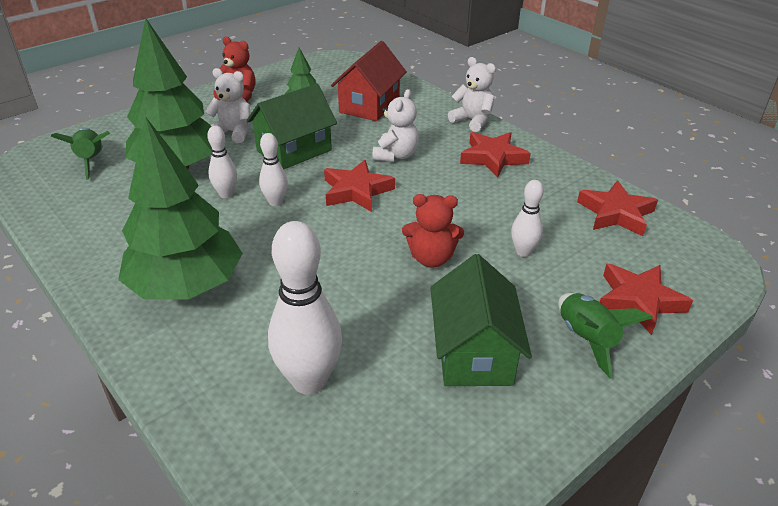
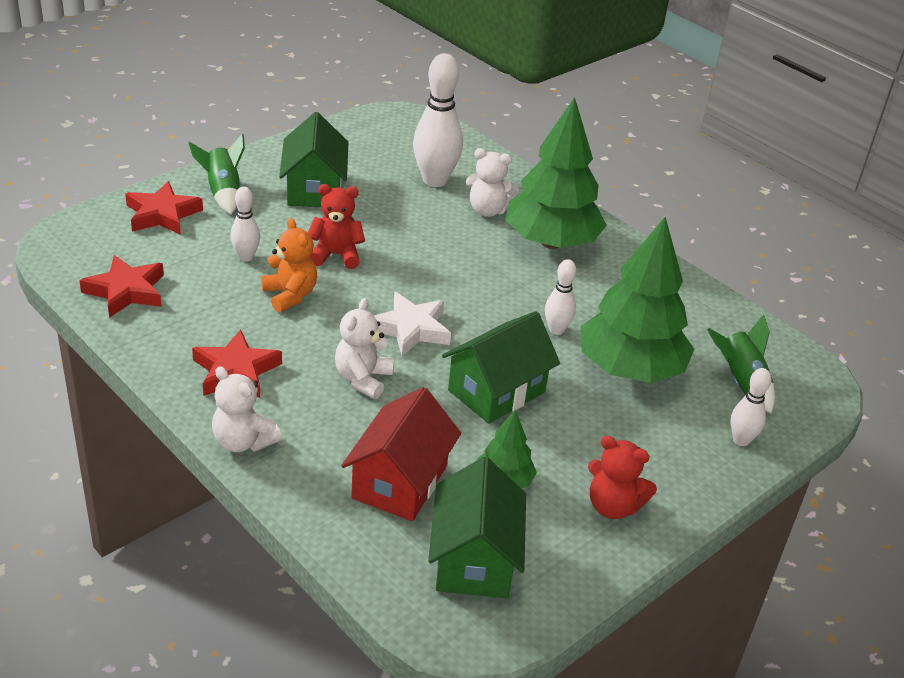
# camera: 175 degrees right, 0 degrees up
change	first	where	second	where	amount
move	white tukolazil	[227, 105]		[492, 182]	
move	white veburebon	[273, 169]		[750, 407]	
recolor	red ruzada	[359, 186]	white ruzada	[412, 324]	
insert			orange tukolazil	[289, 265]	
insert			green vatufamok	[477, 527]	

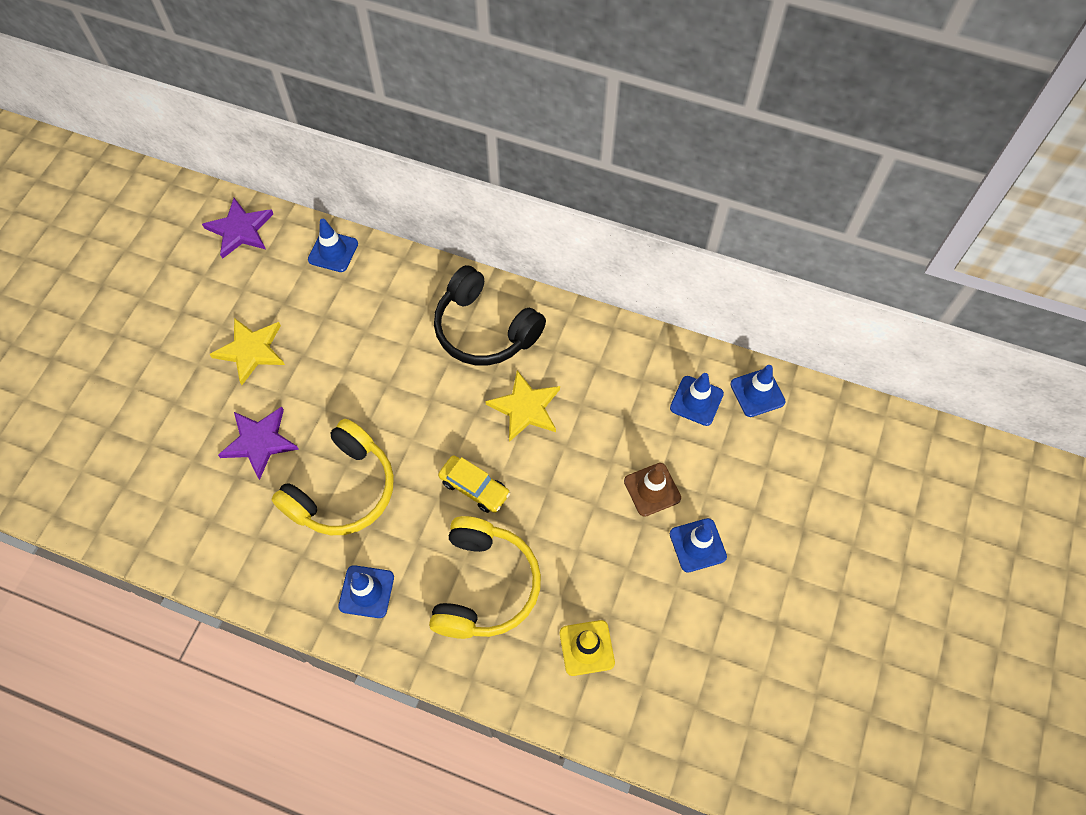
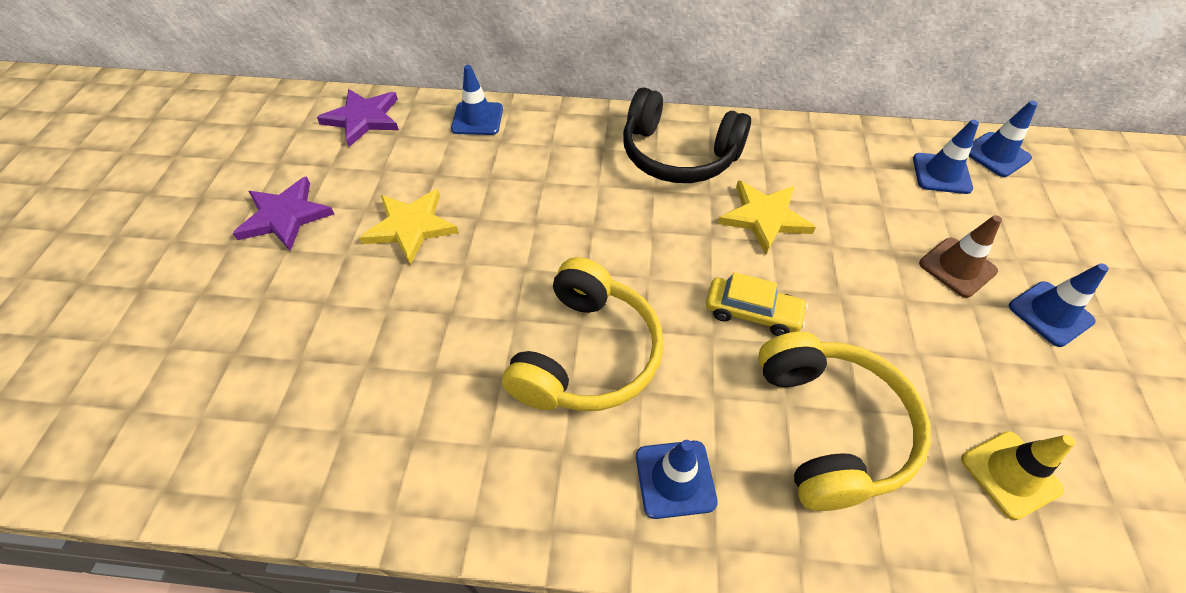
# camera: 15 degrees left, 10 degrees down
change	first	where	second	where	amount
move	purple ruzada	[258, 443]		[283, 213]	

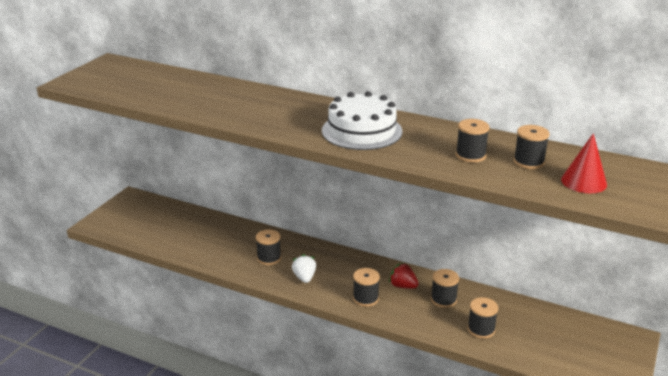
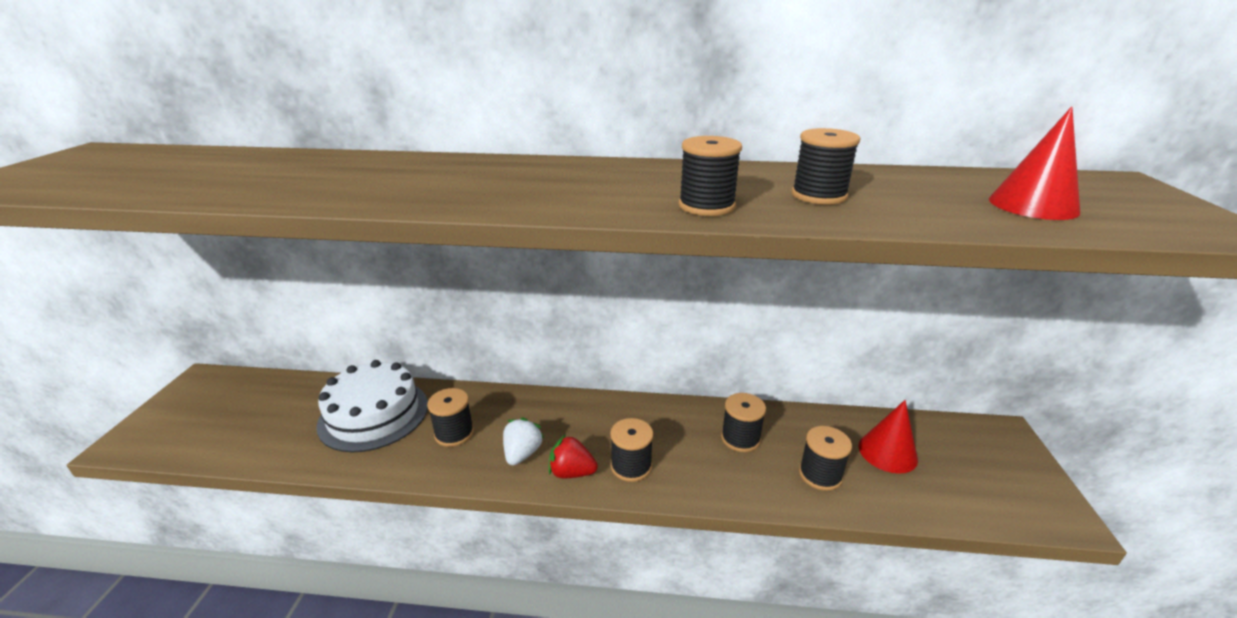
# camera: 20 degrees left, 0 degrees up
change	first	where	second	where	amount
move	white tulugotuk	[362, 120]		[372, 406]	
move	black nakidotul	[531, 147]		[710, 176]	
rotate	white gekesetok	[304, 268]		[523, 441]	45 degrees clockwise
move	red gekesetok	[404, 276]		[573, 456]	
insert			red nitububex	[888, 437]	

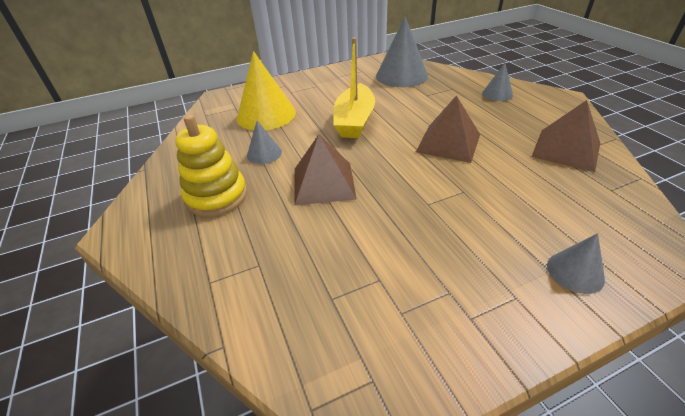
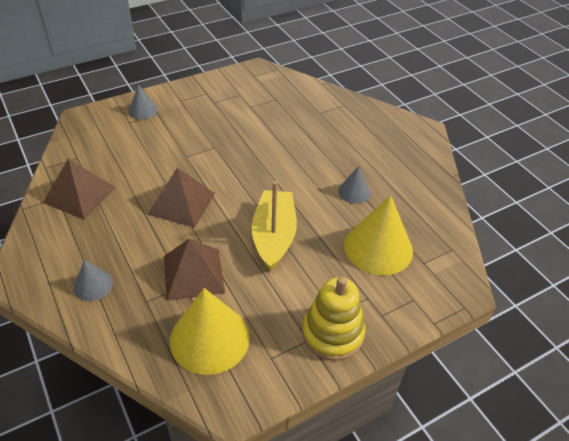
# camera: 170 degrees right, 5 degrees up
change	first	where	second	where	amount
recolor	grey nitububex	[402, 52]	yellow nitububex	[210, 331]	
move	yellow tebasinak	[211, 166]		[333, 318]	
move	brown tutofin	[326, 169]		[194, 270]	

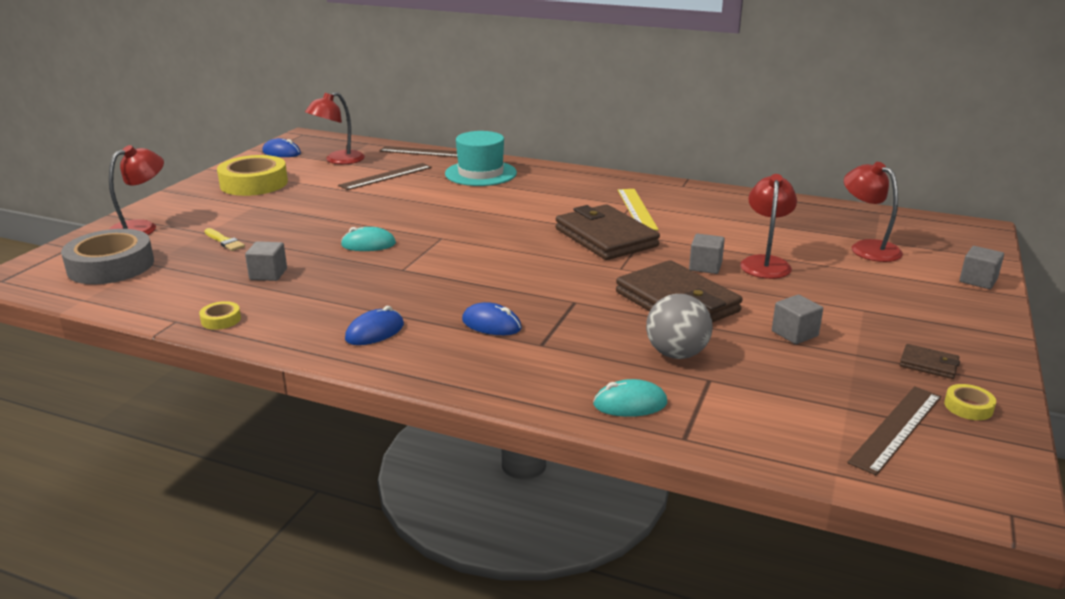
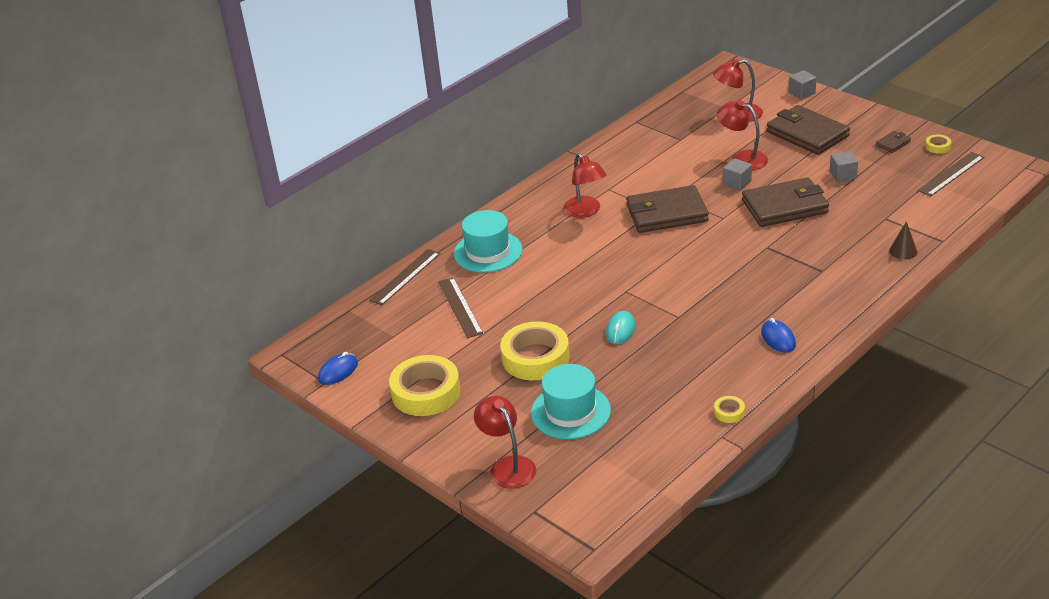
# camera: 65 degrees left, 10 degrees up
change	first	where	second	where	amount
move	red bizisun	[335, 128]		[584, 185]	
delete	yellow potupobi	[638, 209]			
replace	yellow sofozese	[224, 239]	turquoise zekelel	[571, 401]	
delete	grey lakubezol	[107, 256]			
delete	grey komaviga	[266, 261]			
delete	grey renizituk	[679, 326]			
delete	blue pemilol	[492, 318]			
replace	turquoise pemilol	[630, 398]	brown nitububex	[903, 240]	
rotate	brown potupobi	[894, 431]		[951, 174]	75 degrees clockwise
insert			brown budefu	[808, 130]	
insert			yellow lakubezol	[534, 350]	

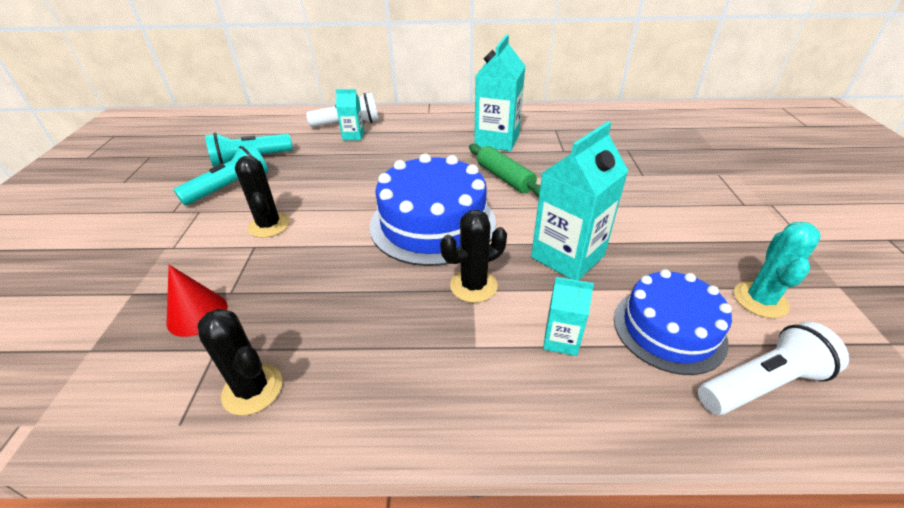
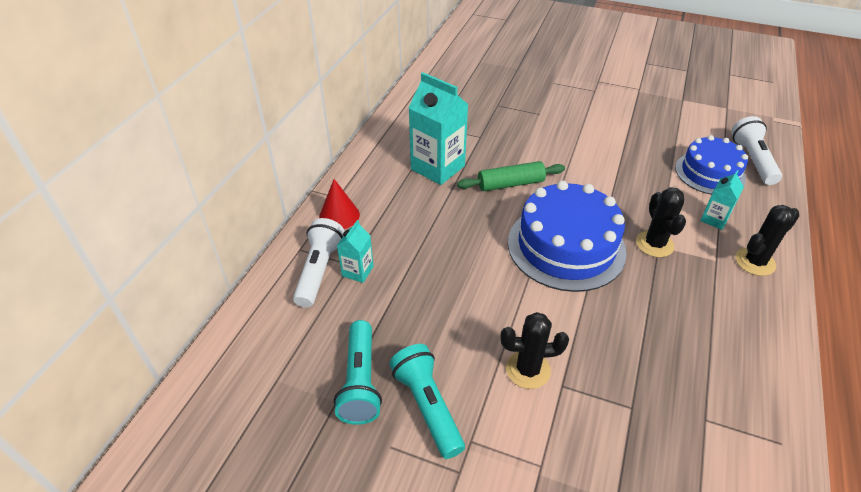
# camera: 70 degrees left, 5 degrees up
change	first	where	second	where	amount
delete	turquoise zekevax	[579, 201]			
delete	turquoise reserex	[777, 270]			
move	red nitububex	[197, 301]		[339, 204]	
move	black reserex	[239, 362]		[767, 240]	

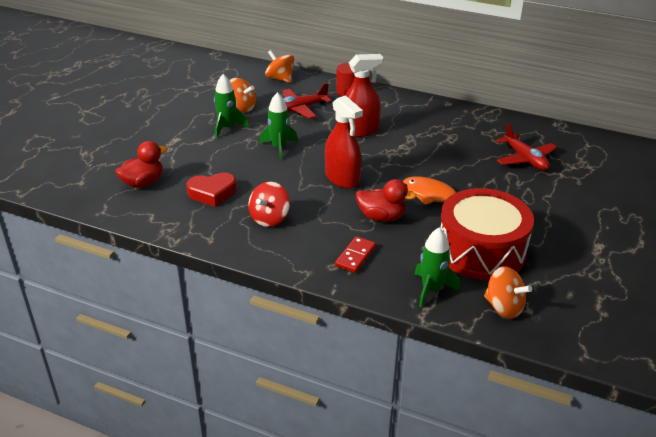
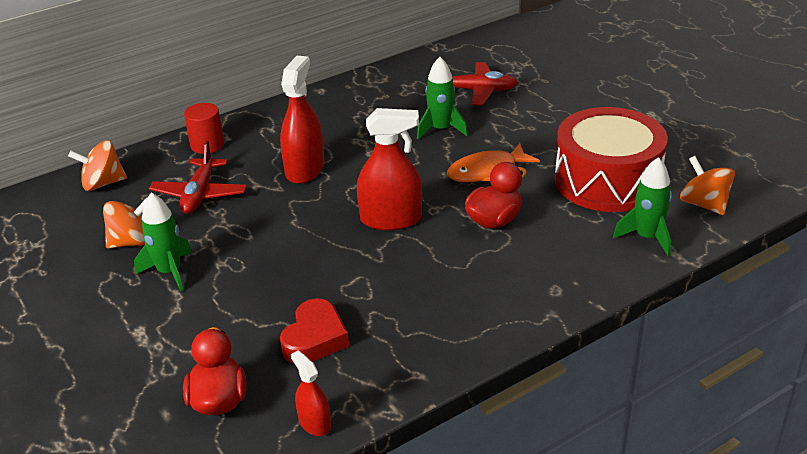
# camera: 55 degrees left, 0 degrees up
change	first	where	second	where	amount
move	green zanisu	[278, 126]		[442, 98]	
delete	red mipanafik	[269, 204]			
delete	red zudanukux	[355, 254]			
rotate	orange mipanafik	[508, 292]		[707, 185]	105 degrees counterclockwise
insert			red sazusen	[311, 393]	

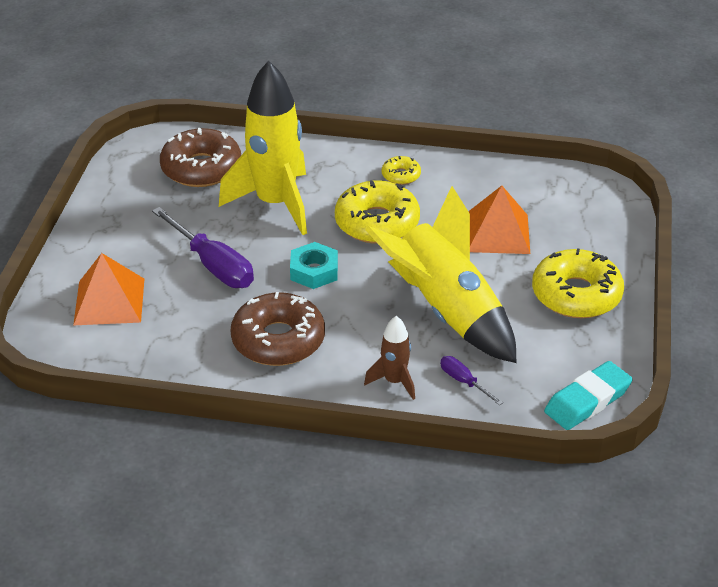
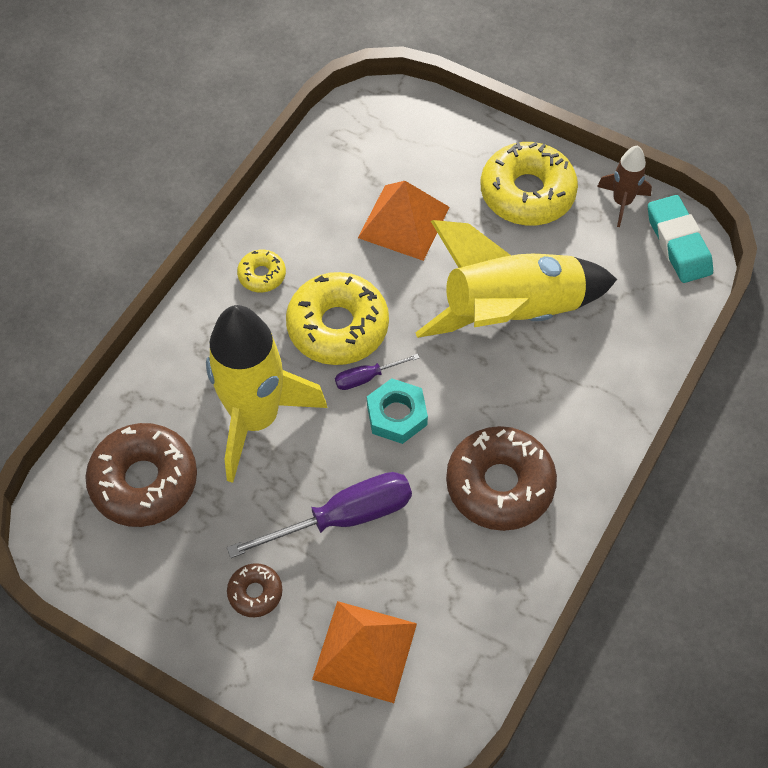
# camera: 70 degrees left, 20 degrees up
change	first	where	second	where	amount
move	brown zanisu	[389, 358]		[624, 186]	
move	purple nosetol	[471, 380]		[377, 372]	
insert			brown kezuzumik	[255, 590]	

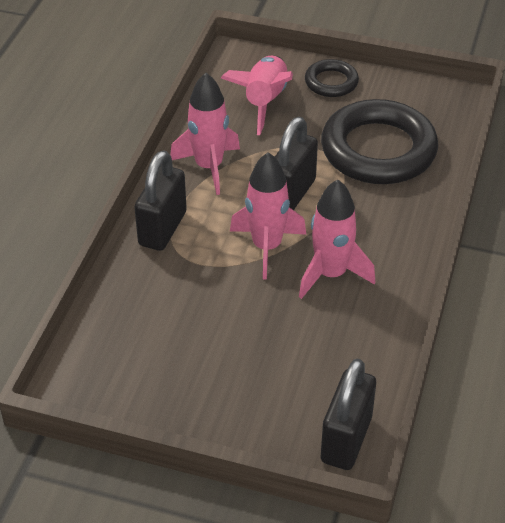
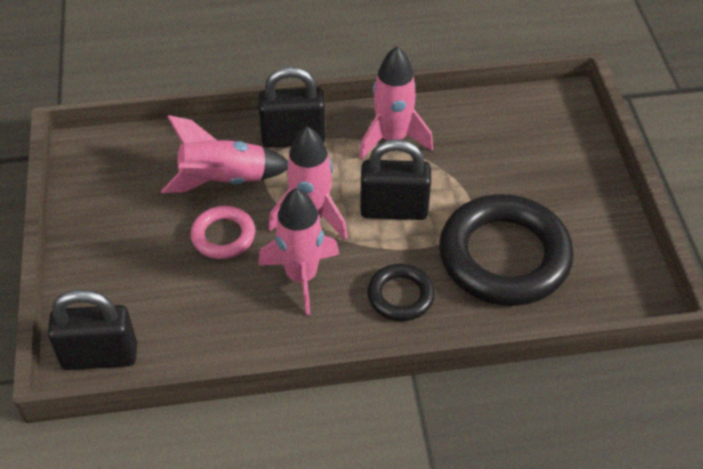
# camera: 65 degrees right, 5 degrees up
change	first	where	second	where	amount
move	pink zanisu	[257, 95]		[224, 154]	
move	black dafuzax	[332, 78]		[401, 292]	
insert			pink dafuzax	[223, 232]	

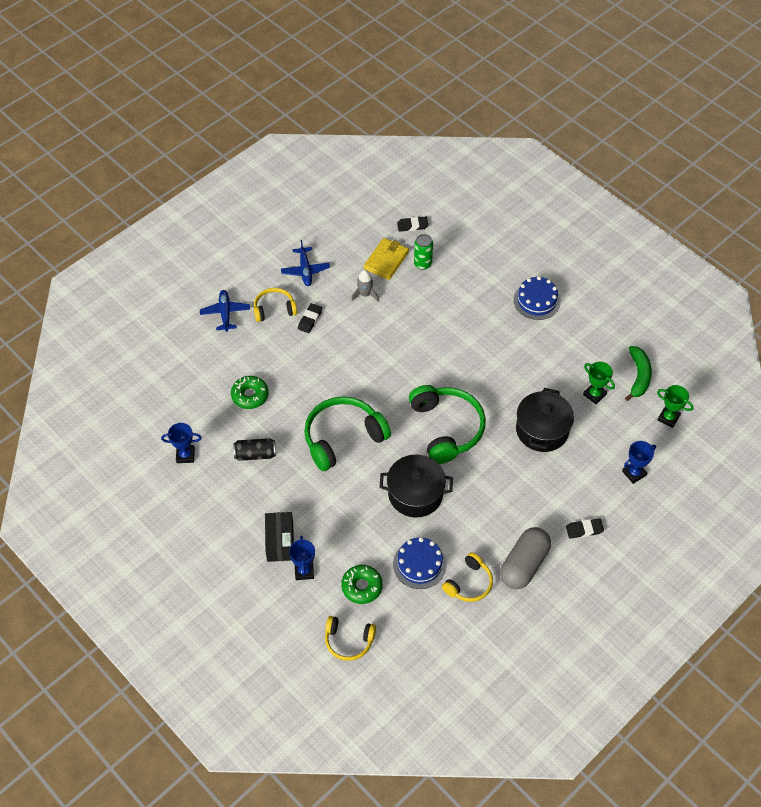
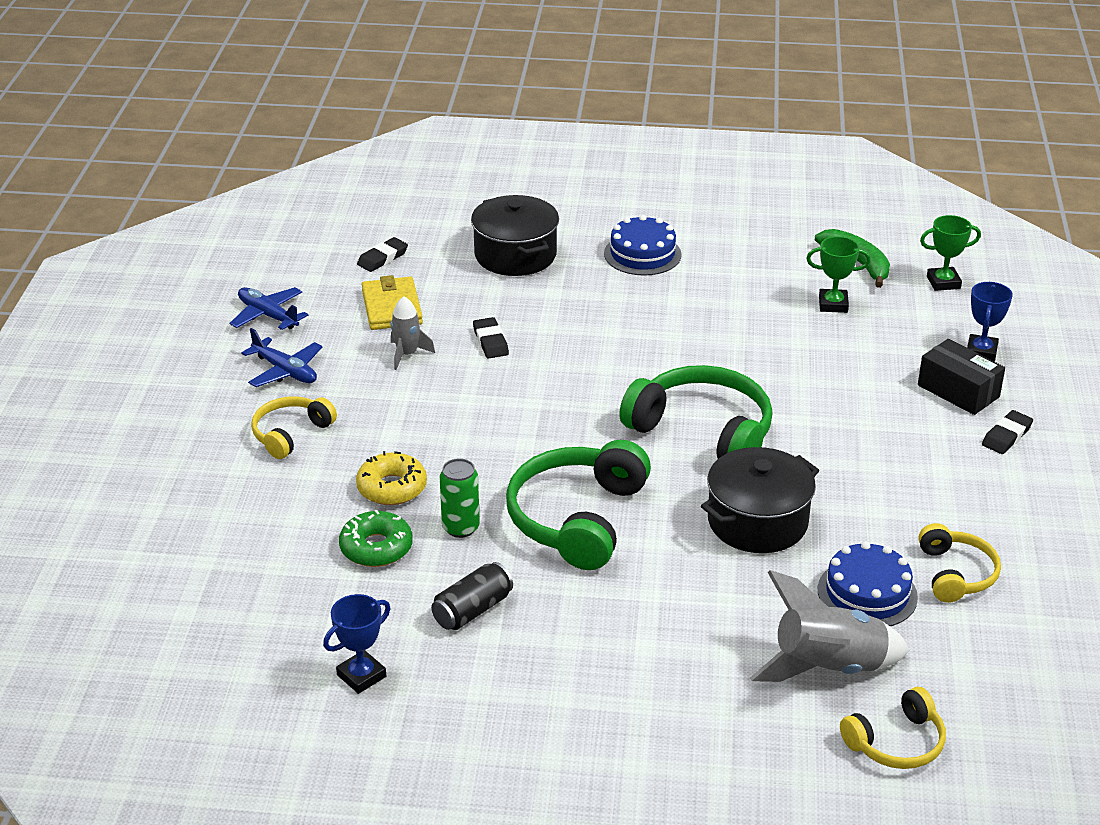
# camera: 40 degrees left, 20 degrees down
change	first	where	second	where	amount
move	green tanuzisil	[423, 252]		[460, 498]	
move	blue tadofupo	[225, 311]		[269, 308]	
move	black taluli	[310, 318]		[491, 338]	
move	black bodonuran	[545, 420]		[515, 235]	
move	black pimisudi	[279, 537]		[961, 377]	
delete	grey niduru	[525, 558]			
delete	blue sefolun	[302, 558]			
replace	green kezuzumik	[362, 584]	grey zanisu	[830, 626]	
insert			yellow kezuzumik	[391, 478]	

